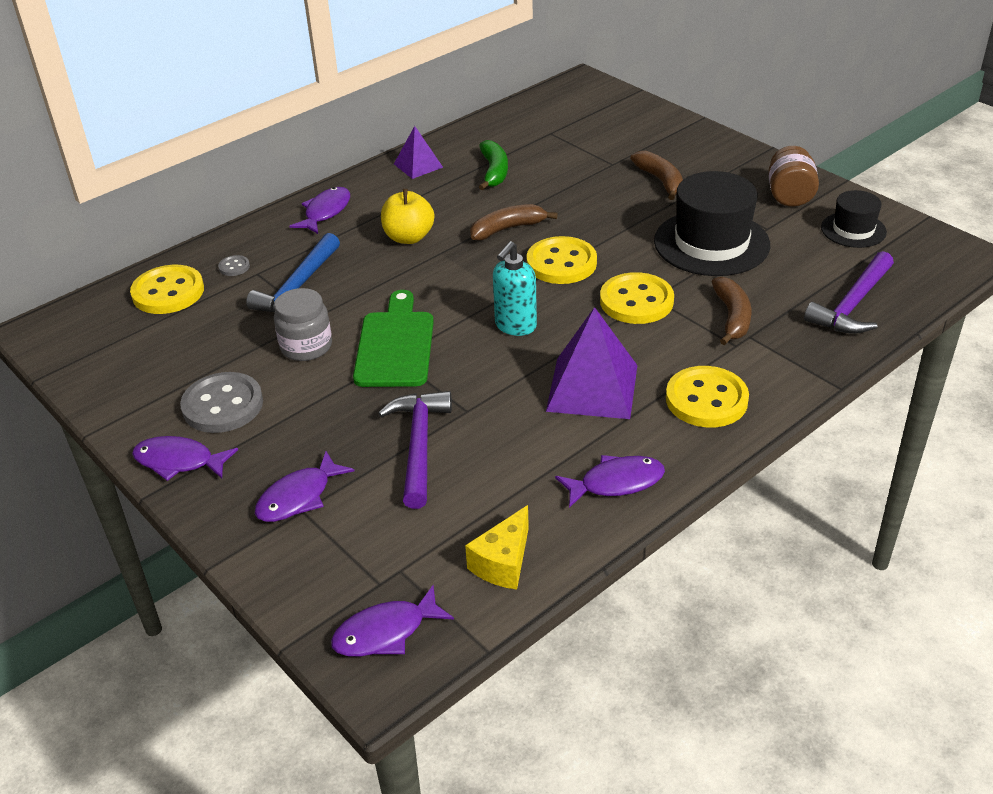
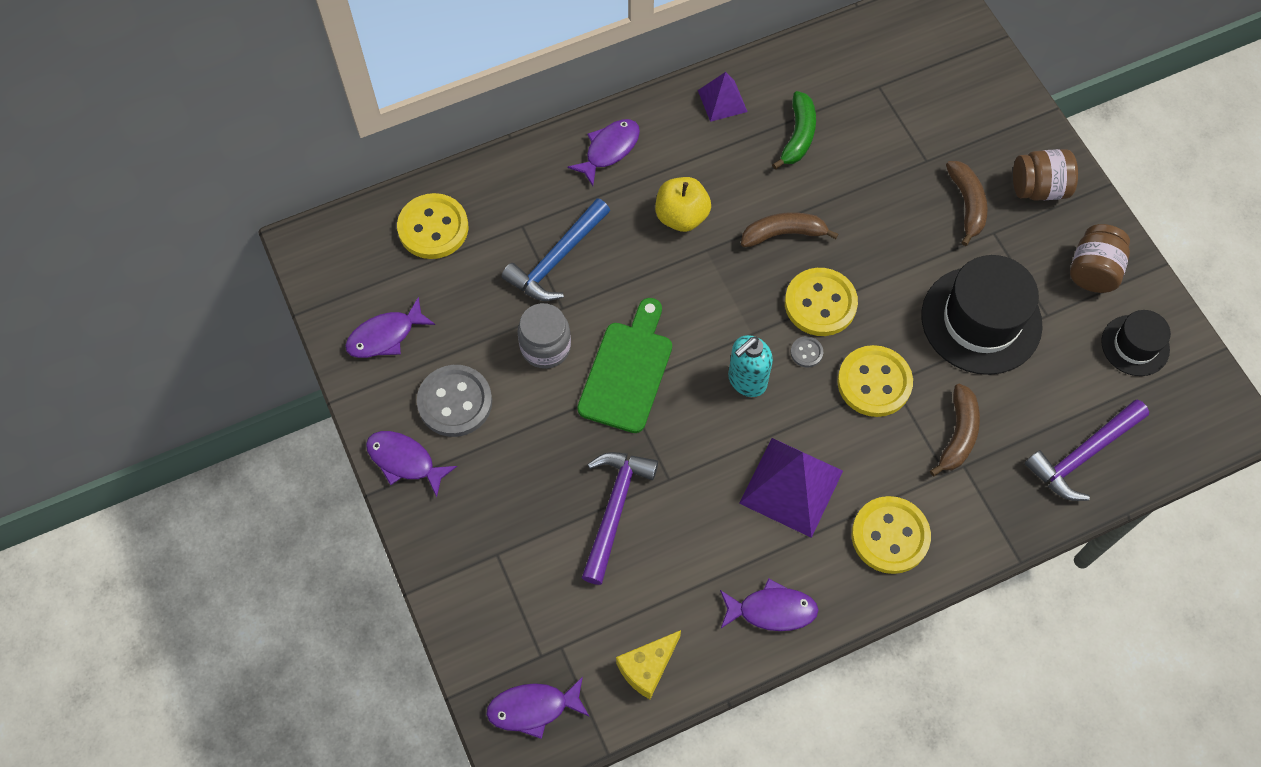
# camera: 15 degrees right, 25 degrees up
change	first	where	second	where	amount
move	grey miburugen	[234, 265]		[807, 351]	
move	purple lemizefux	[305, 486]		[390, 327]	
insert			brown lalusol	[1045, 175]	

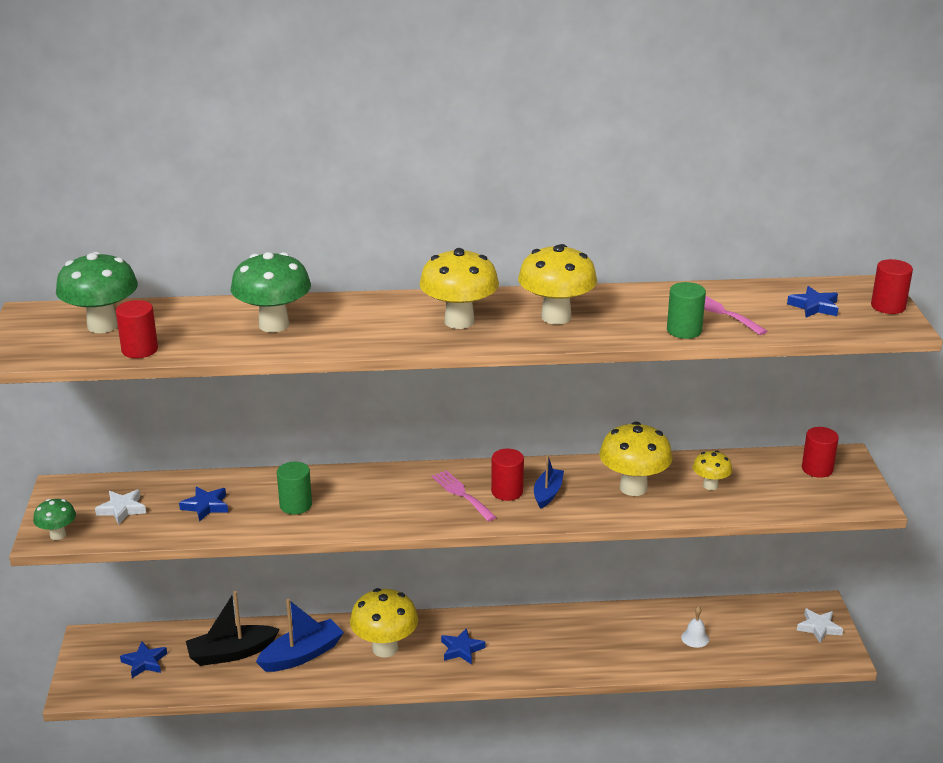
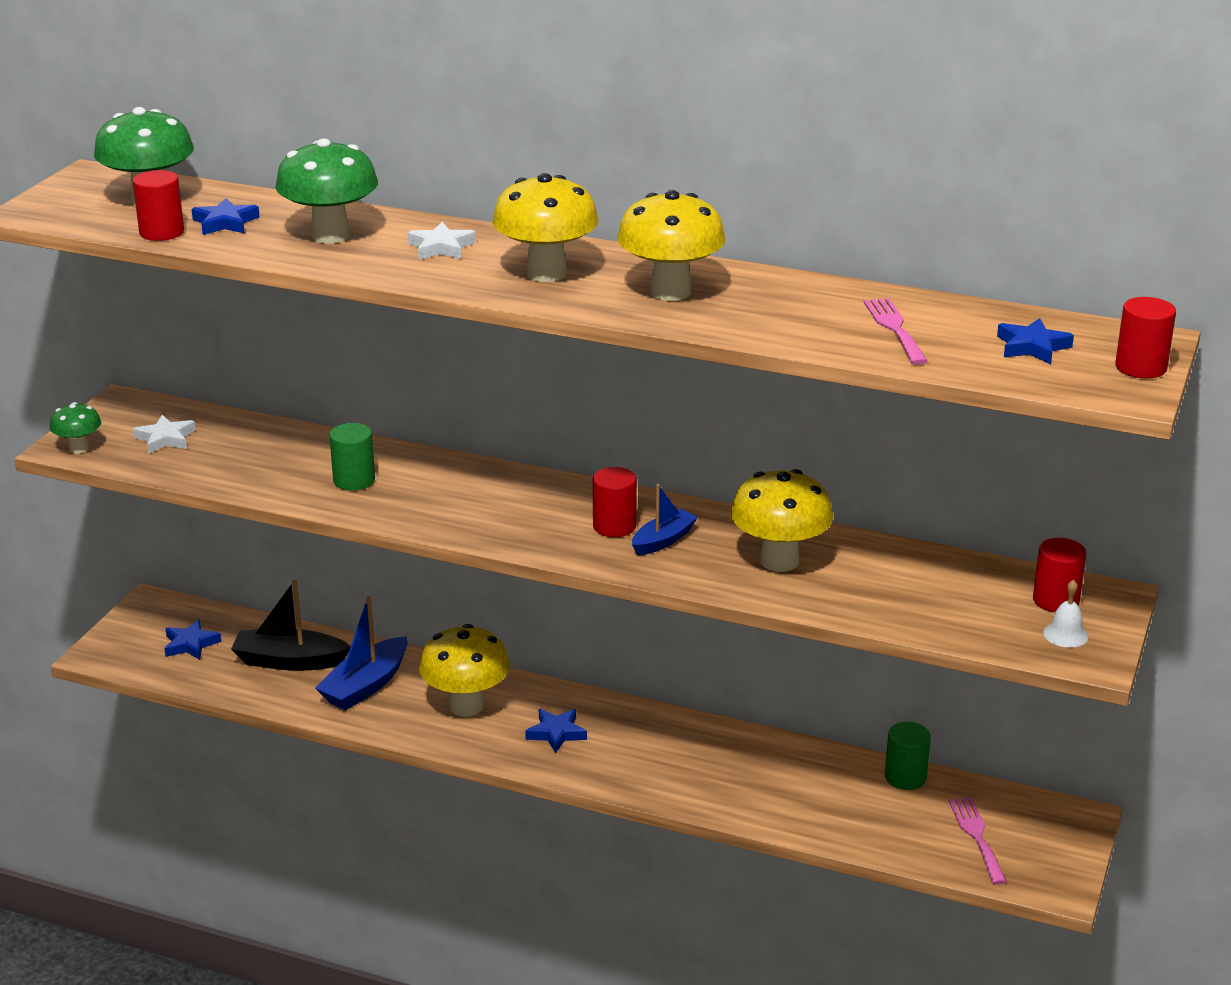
# camera: 25 degrees right, 0 degrees up
change	first	where	second	where	amount
move	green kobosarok	[686, 310]		[908, 756]	
delete	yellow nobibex	[712, 470]			
move	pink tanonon	[464, 495]		[978, 841]	
move	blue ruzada	[203, 504]		[226, 216]	
rotate	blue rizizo	[300, 635]		[361, 653]	135 degrees clockwise
move	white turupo	[695, 627]		[1065, 613]	
move	white ruzada	[820, 625]		[441, 241]	

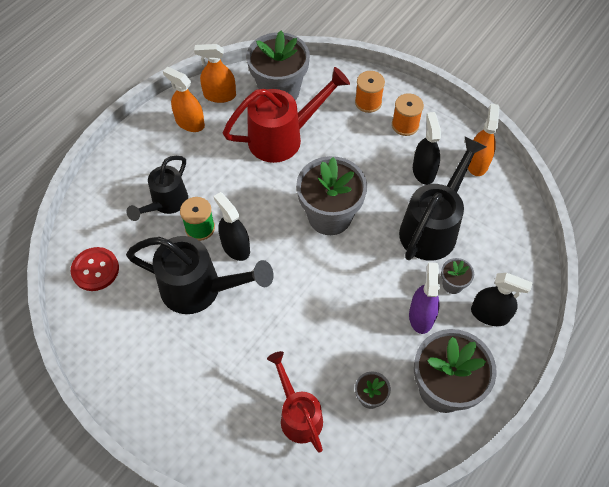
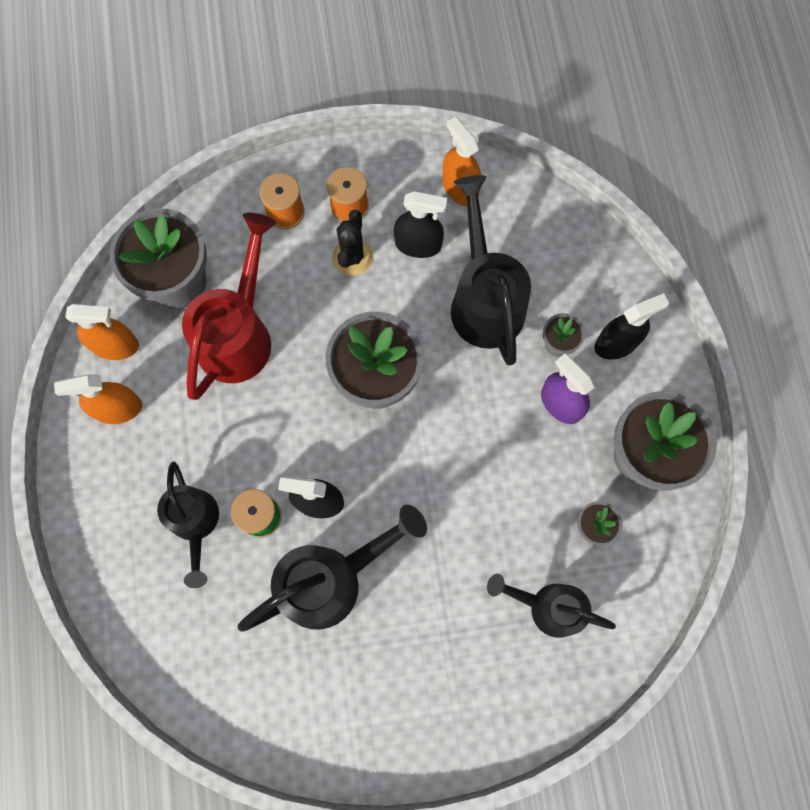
# camera: 45 degrees left, 15 degrees up
change	first	where	second	where	amount
rotate	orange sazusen	[215, 73]		[102, 332]	135 degrees counterclockwise
rotate	black sazusen	[427, 148]		[420, 224]	150 degrees clockwise
delete	red miburugen	[95, 269]			
recolor	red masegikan	[295, 402]	black masegikan	[551, 606]	
insert			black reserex	[352, 243]	

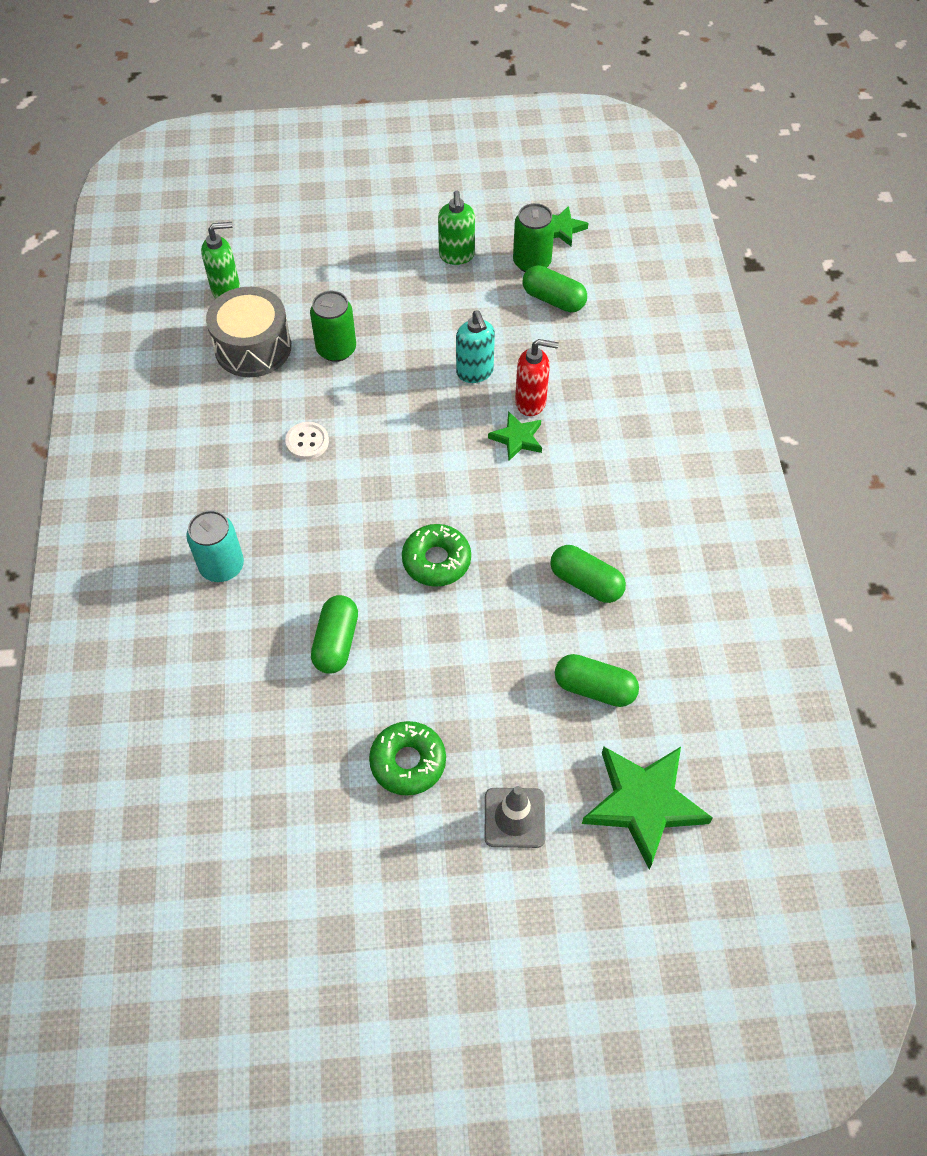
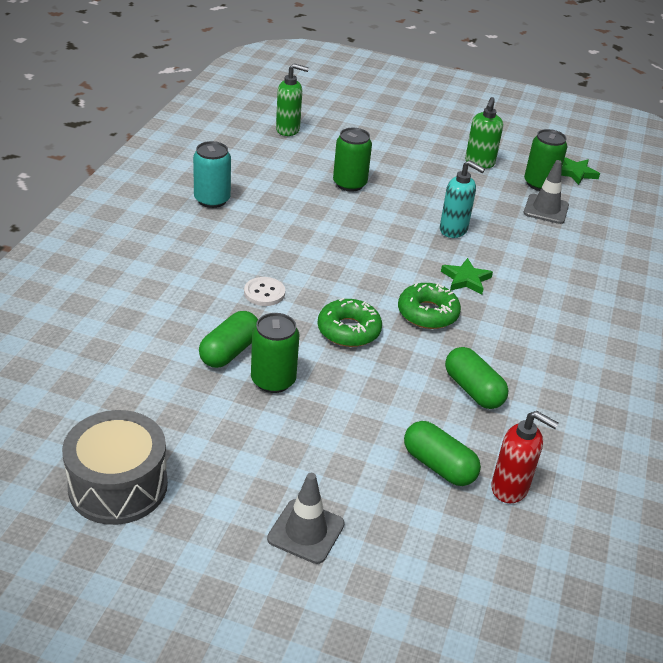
# camera: 20 degrees right, 20 degrees down
change	first	where	second	where	amount
replace	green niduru	[555, 288]	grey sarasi	[546, 192]	
move	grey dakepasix	[248, 332]		[115, 467]	
rotate	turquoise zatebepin	[475, 346]		[462, 199]	60 degrees counterclockwise
move	red zatebepin	[537, 377]		[525, 457]	
move	white miburugen	[307, 441]		[264, 291]	
move	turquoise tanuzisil	[215, 546]		[212, 174]	
move	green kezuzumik	[407, 758]		[429, 306]	
delete	green ruzada	[647, 808]			
insert			green tanuzisil	[275, 353]	

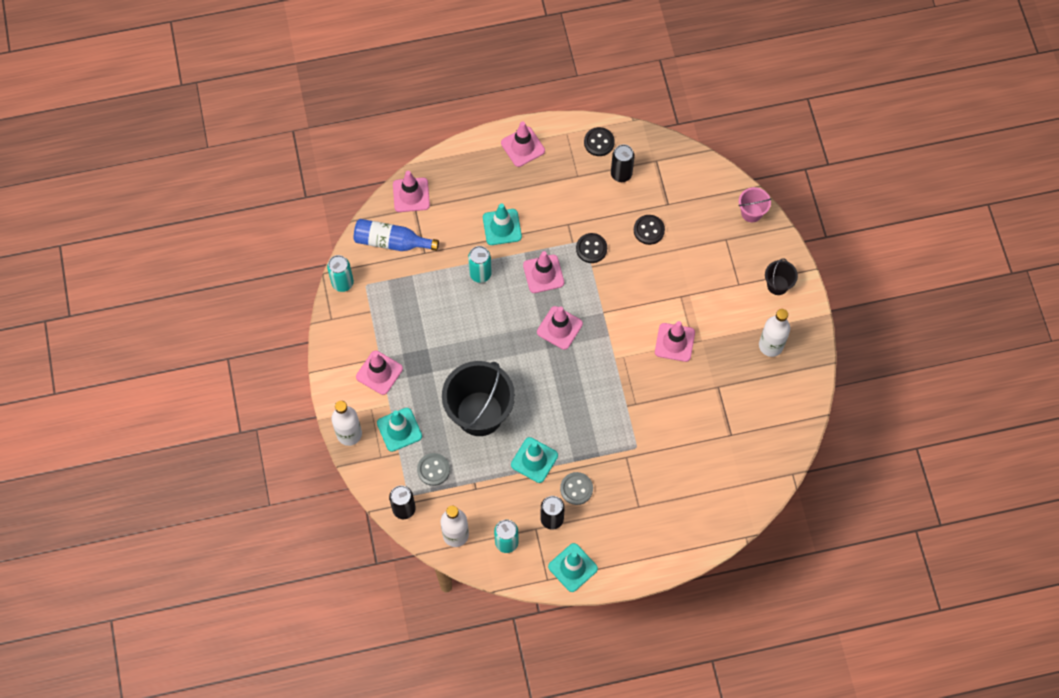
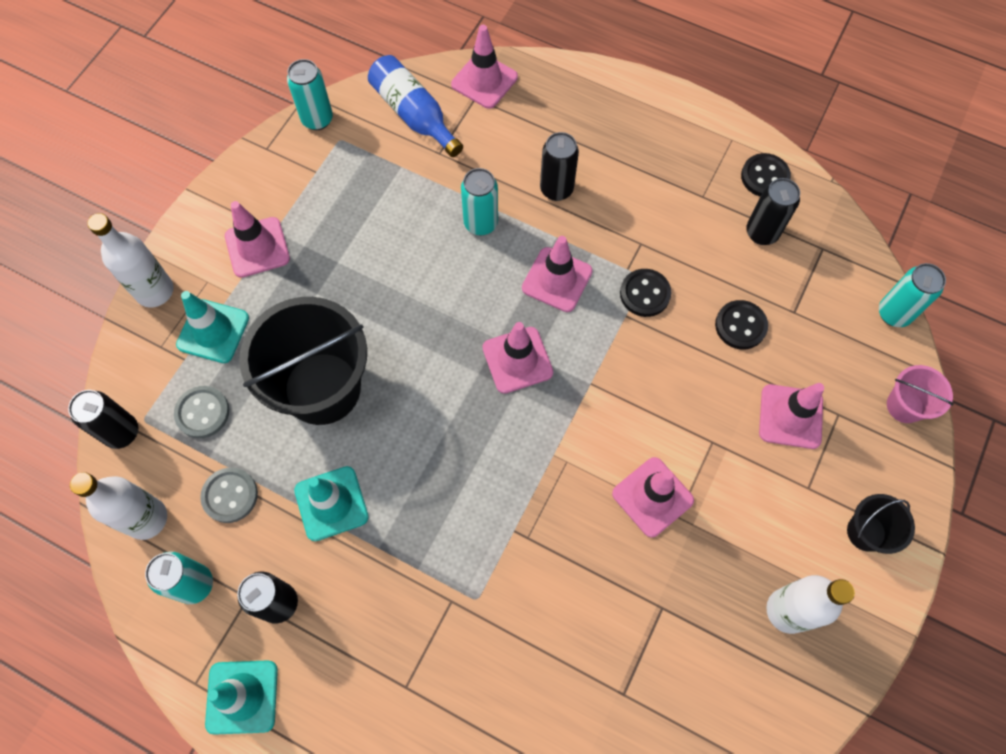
# camera: 40 degrees right, 0 degrees up
change	first	where	second	where	amount
move	pink sarasi	[523, 144]		[791, 416]	
replace	turquoise sarasi	[502, 224]	black tanuzisil	[559, 166]	
move	grey miburugen	[576, 488]		[229, 495]	
insert			turquoise tanuzisil	[912, 295]	

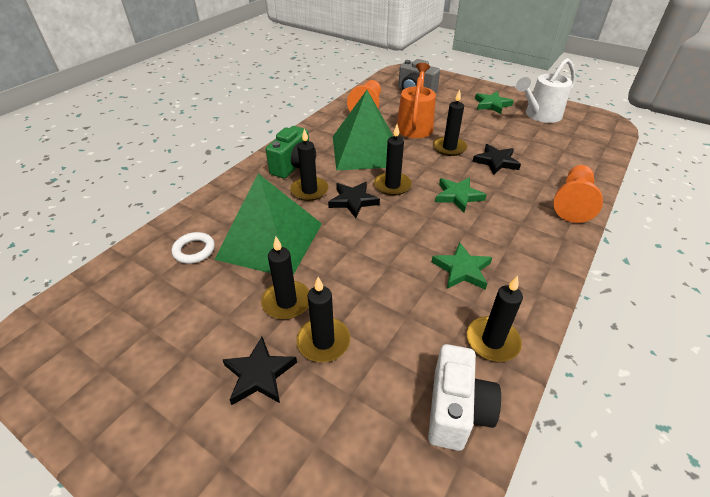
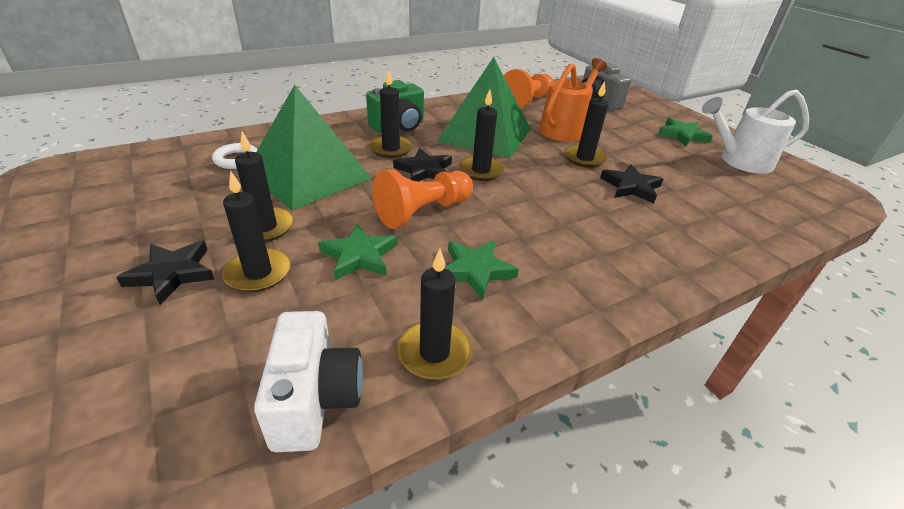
# camera: 25 degrees right, 5 degrees down
change	first	where	second	where	amount
move	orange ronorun	[578, 194]		[422, 199]	
move	green ruzada	[460, 194]		[357, 252]	
rotate	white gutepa	[464, 397]		[308, 381]	45 degrees counterclockwise

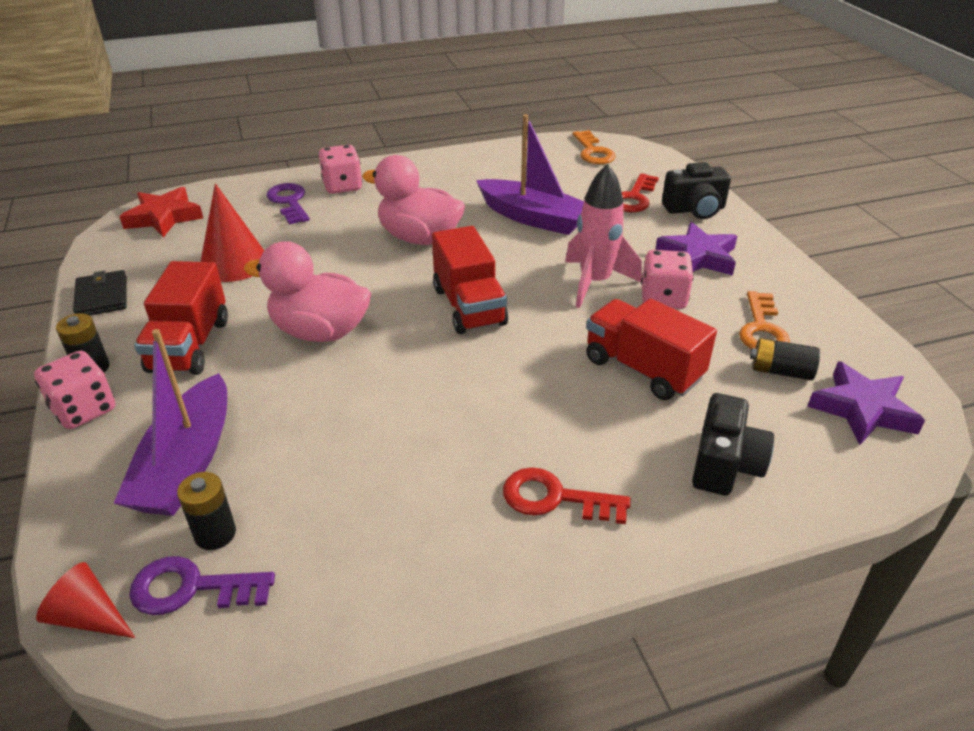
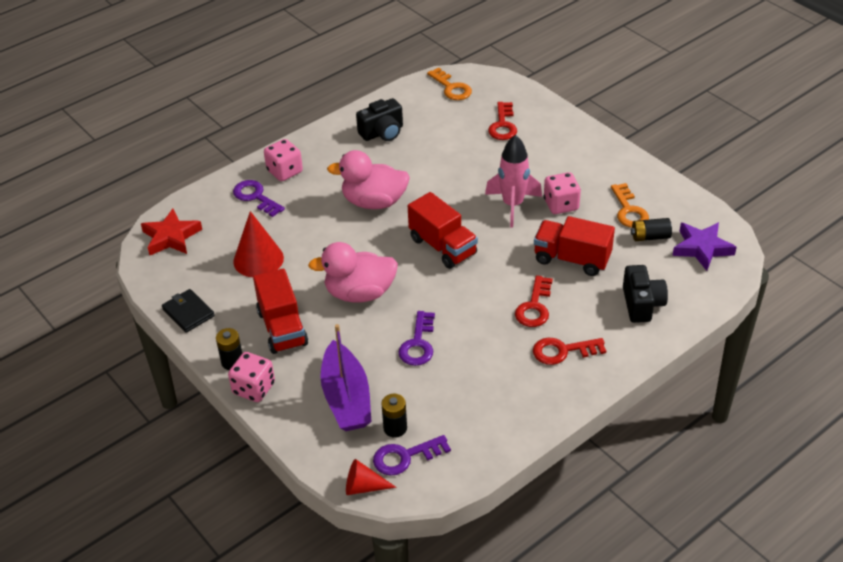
# camera: 20 degrees left, 5 degrees up
change	first	where	second	where	amount
delete	purple rizizo	[530, 174]			
move	black gutepa	[696, 190]		[379, 119]	
delete	purple ruzada	[696, 249]			
insert			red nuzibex	[534, 301]	
insert			purple nuzibex	[416, 338]	

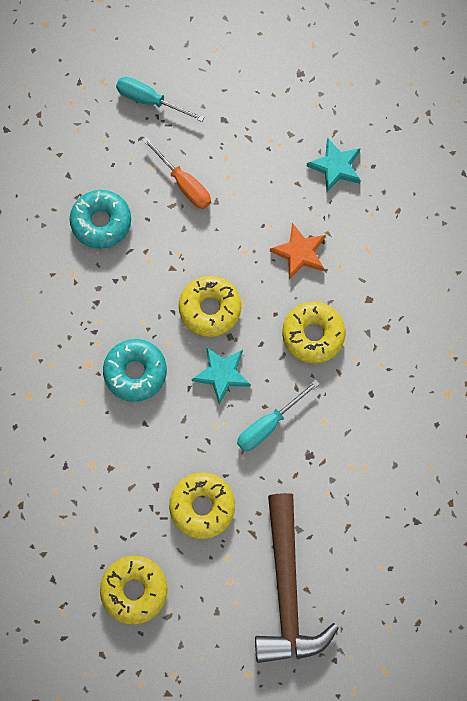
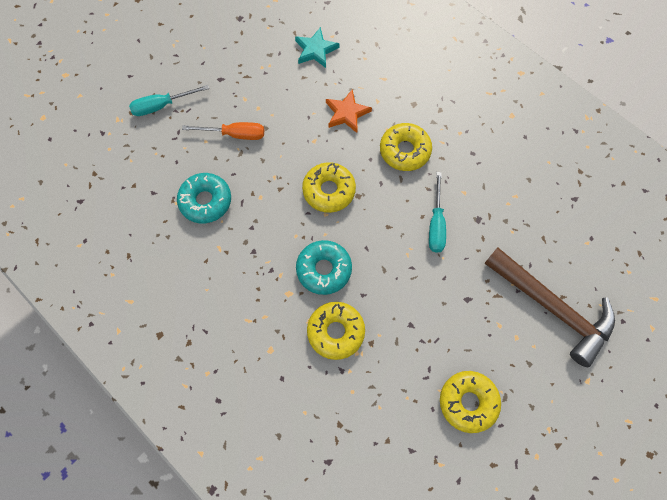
# camera: 45 degrees left, 5 degrees down
change	first	where	second	where	amount
delete	turquoise ruzada	[221, 375]			
move	yellow kezuzumik	[202, 506]		[336, 331]	

